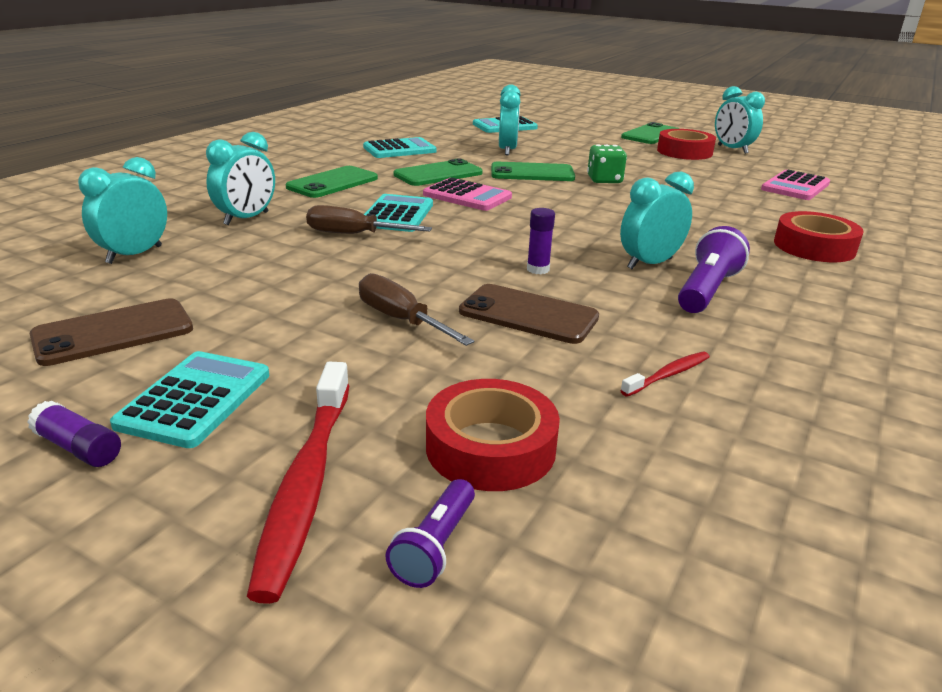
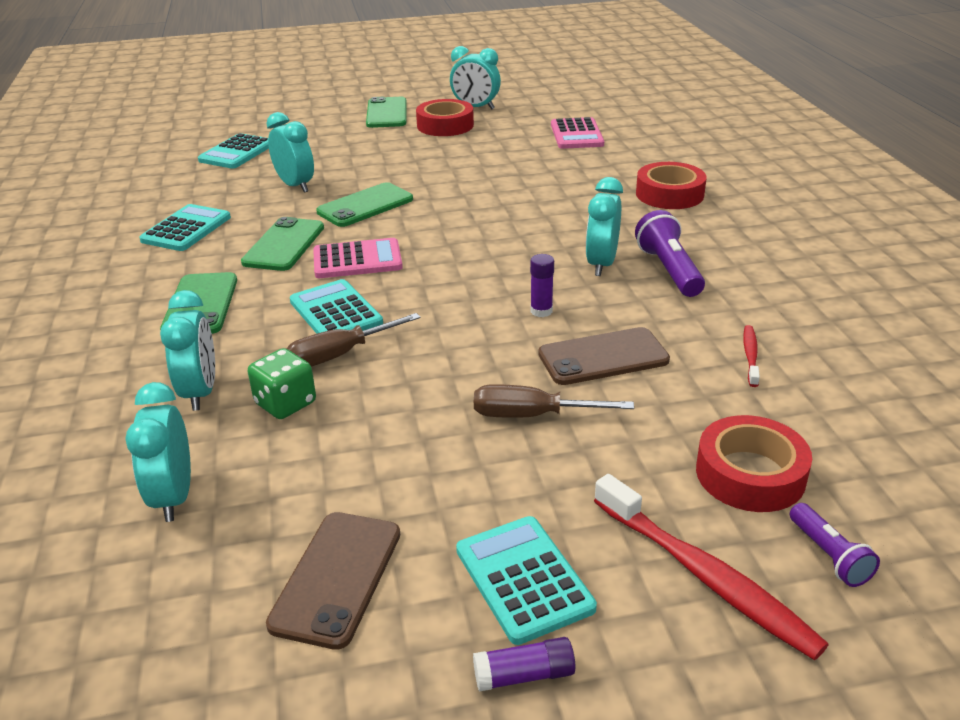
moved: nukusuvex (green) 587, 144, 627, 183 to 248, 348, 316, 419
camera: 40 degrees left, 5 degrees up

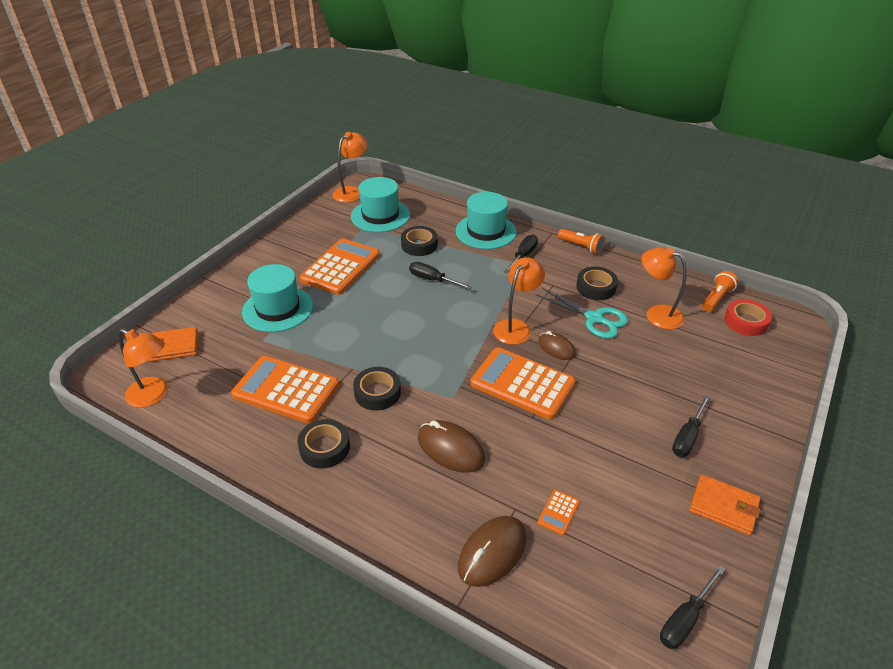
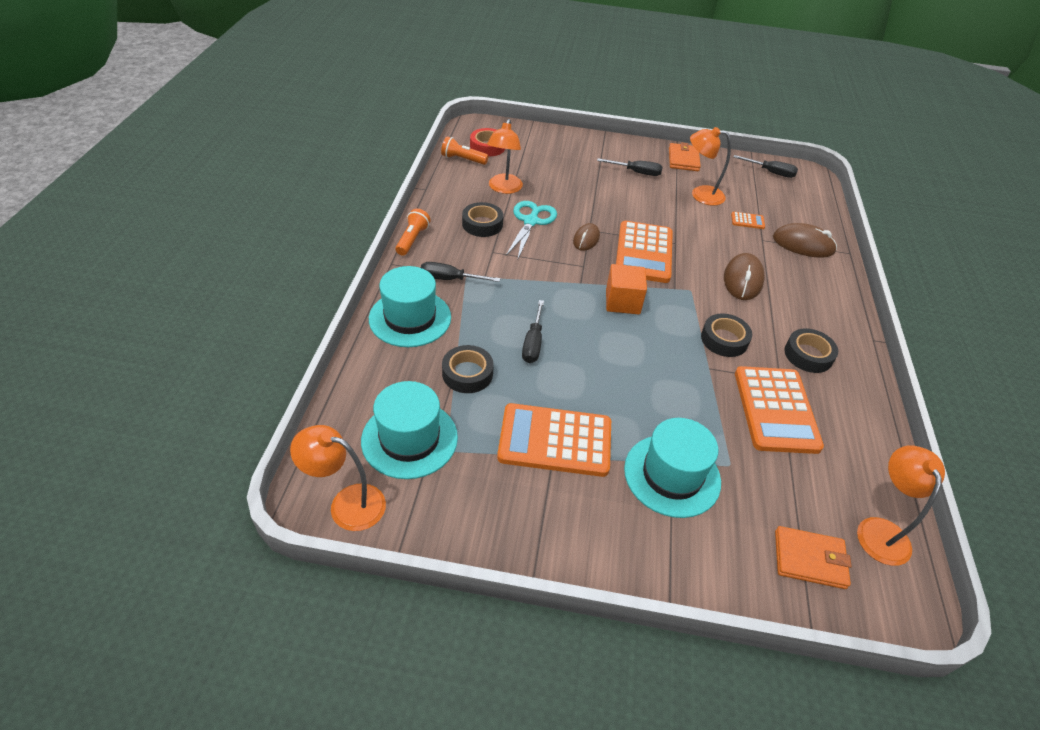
added: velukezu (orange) 606, 264, 647, 314
moved: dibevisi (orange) 493, 257, 545, 345 to 690, 127, 731, 206
turned: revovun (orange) 147, 327, 198, 362 = 775, 526, 852, 589 45 degrees counterclockwise
camera: 115 degrees left, 5 degrees up

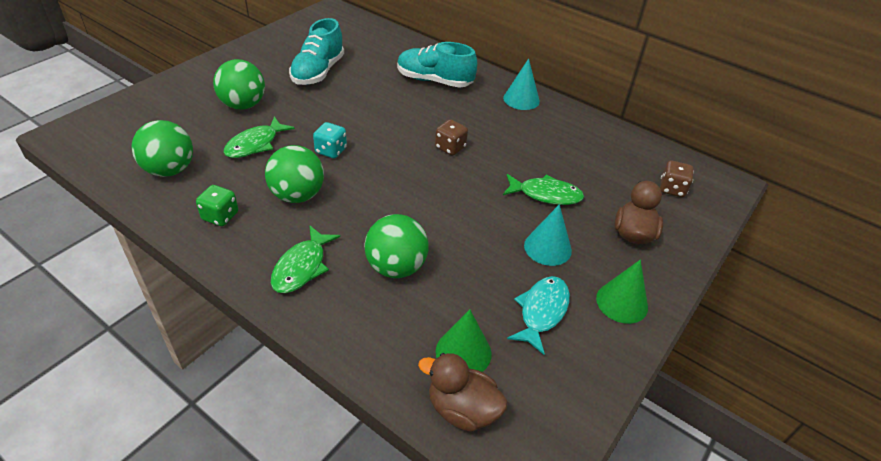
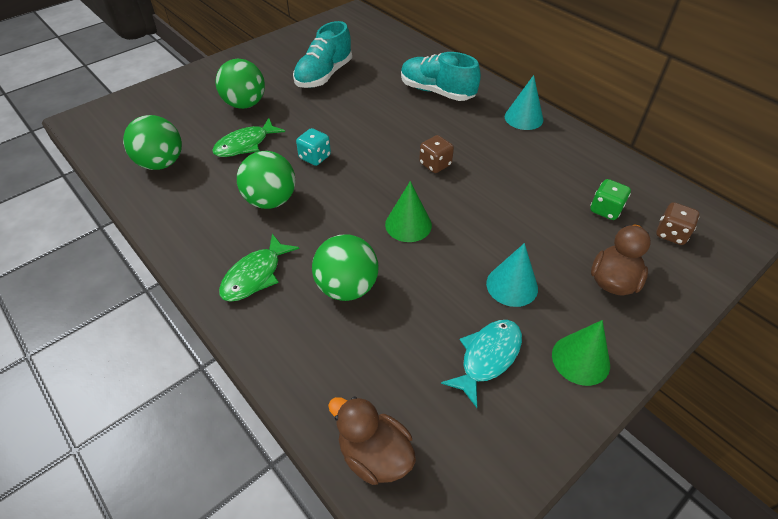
removed: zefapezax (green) 503, 174, 584, 205
moved: nukusuvex (green) 196, 185, 238, 226 to 590, 179, 631, 220; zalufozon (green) 436, 309, 492, 372 to 385, 181, 432, 242
camera: 15 degrees right, 5 degrees up

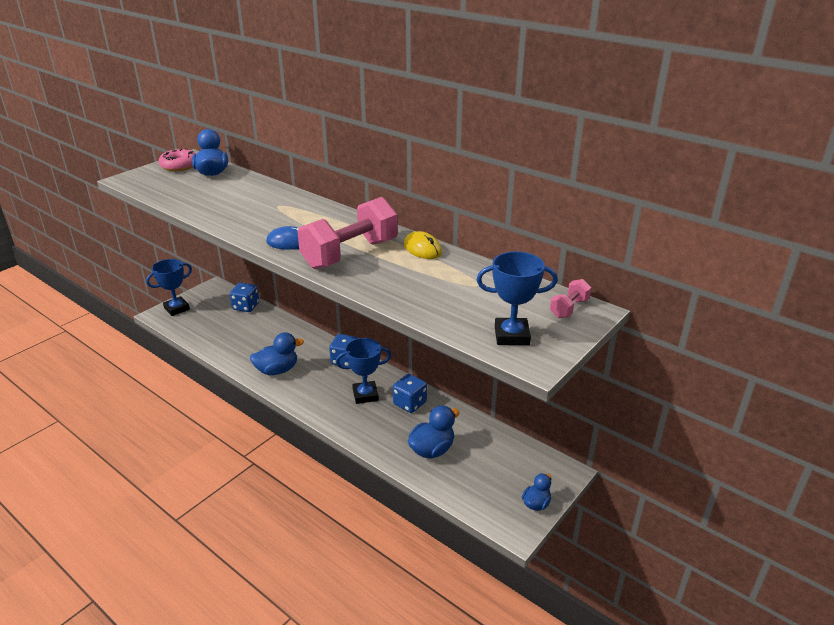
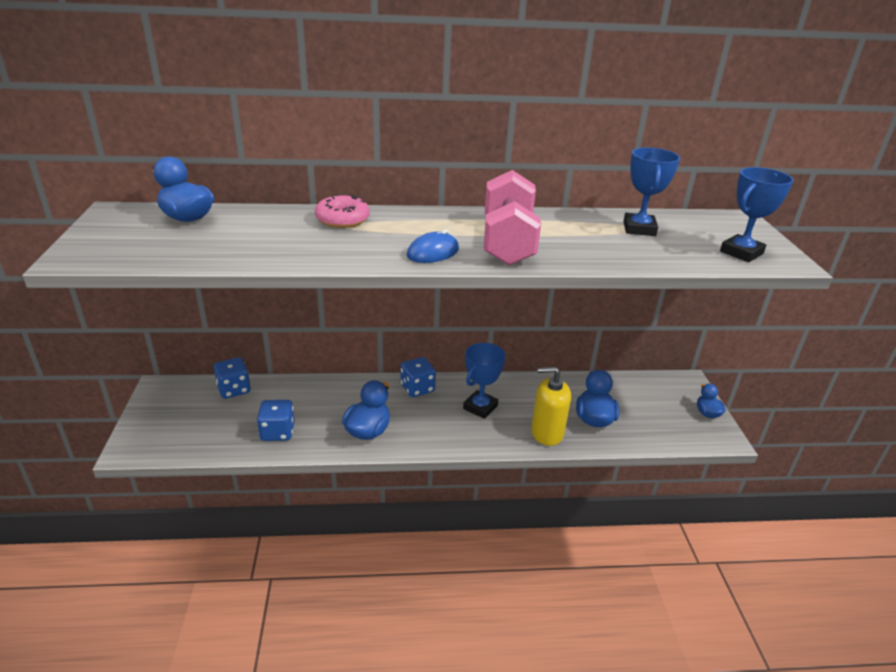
removed: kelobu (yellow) 404, 231, 442, 259; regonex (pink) 550, 279, 591, 318
added: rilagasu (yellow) 531, 367, 571, 446
moved: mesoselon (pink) 158, 148, 196, 171 to 315, 195, 370, 228; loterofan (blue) 146, 259, 192, 316 to 623, 147, 680, 236; nukusuvex (blue) 393, 374, 427, 413 to 257, 400, 294, 441
camera: 45 degrees left, 0 degrees up

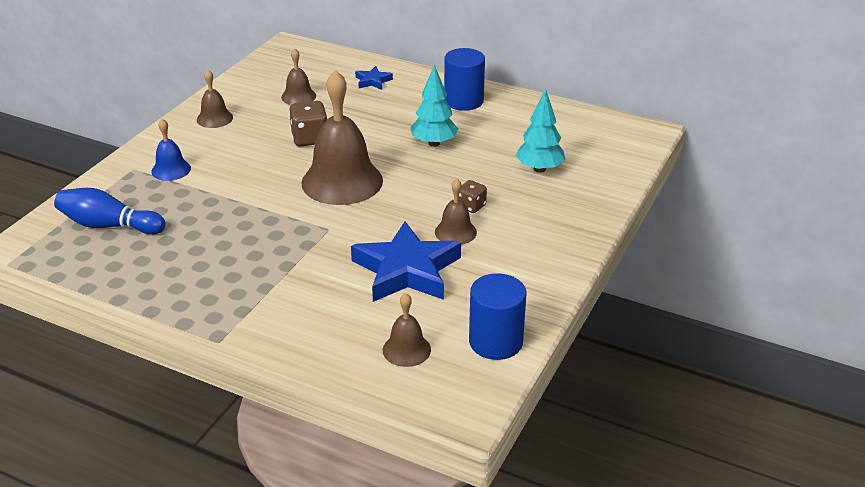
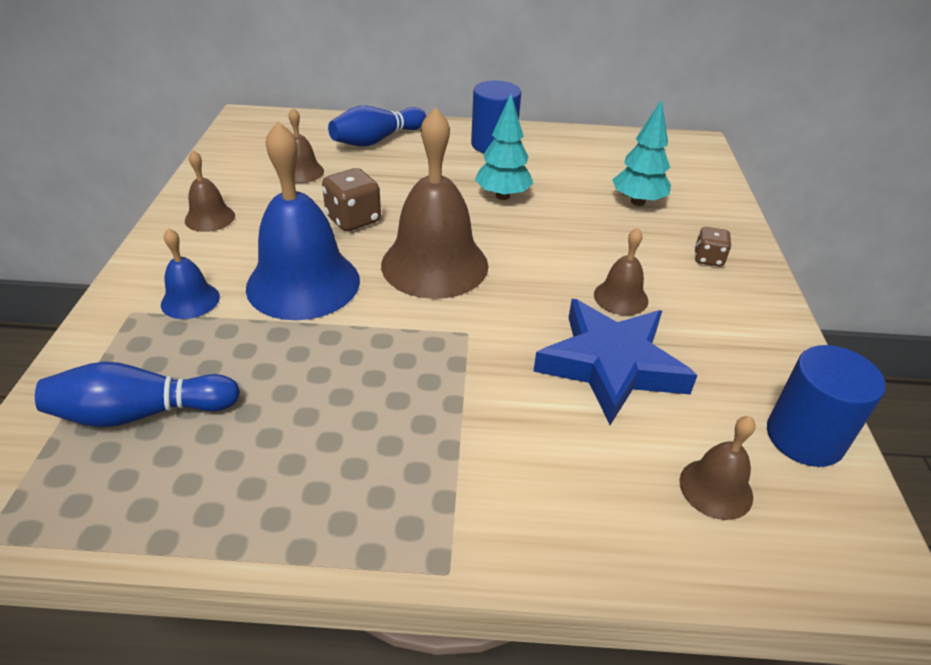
added: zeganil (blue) 246, 121, 360, 320
moved: nukusuvex (brown) 459, 180, 487, 213 to 695, 227, 732, 267
replaced: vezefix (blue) 355, 66, 393, 90 to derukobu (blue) 328, 106, 426, 147
camera: 25 degrees left, 5 degrees up

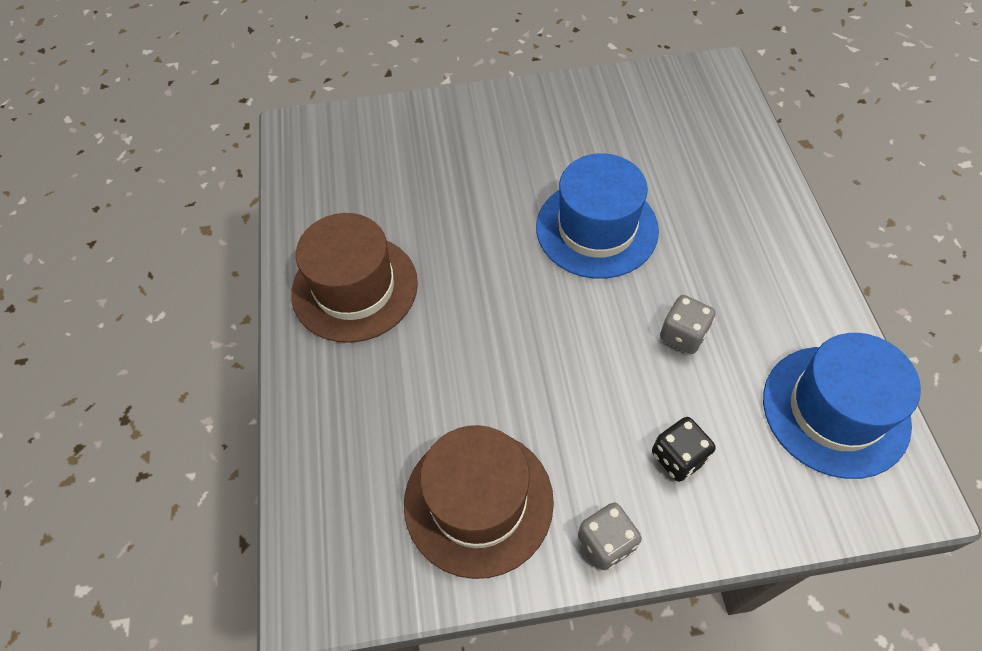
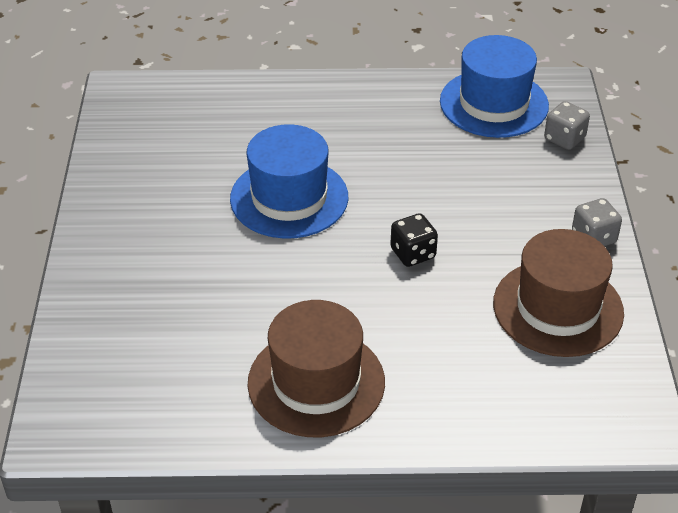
moved: nukusuvex (grey) 660, 295, 716, 354 to 544, 101, 590, 150; nukusuvex (black) 652, 417, 716, 482 to 390, 213, 438, 267
camera: 85 degrees left, 15 degrees down

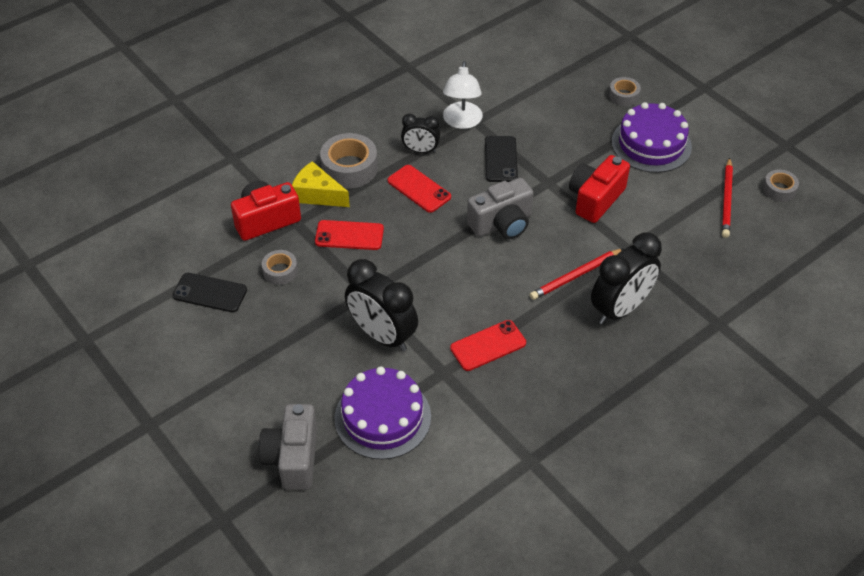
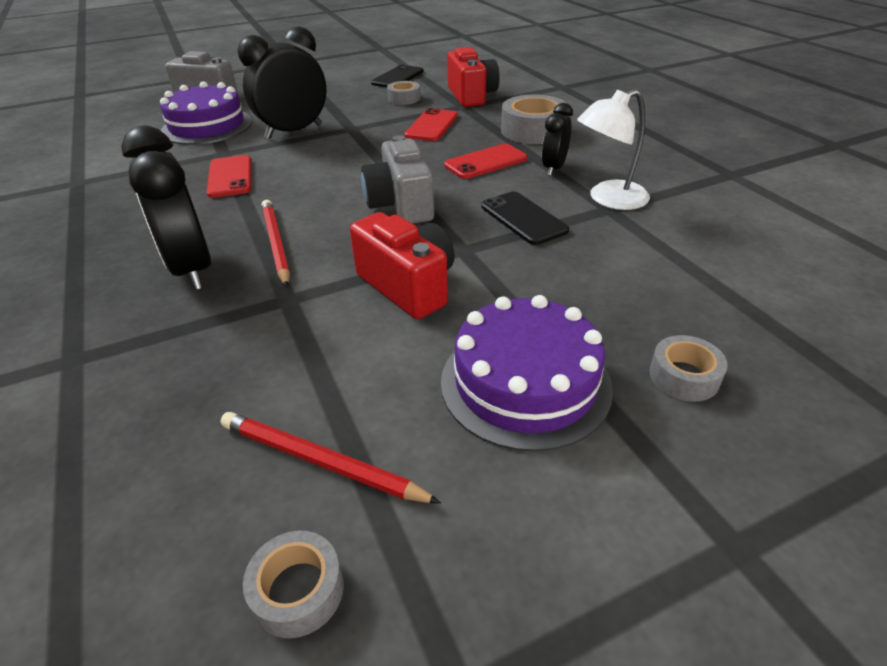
removed: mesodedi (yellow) 292, 161, 350, 207
turned: dibevisi (white) 443, 61, 483, 129 = 577, 89, 650, 210 45 degrees counterclockwise; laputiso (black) 485, 136, 518, 182 = 482, 192, 569, 245 45 degrees clockwise
camera: 105 degrees right, 10 degrees down

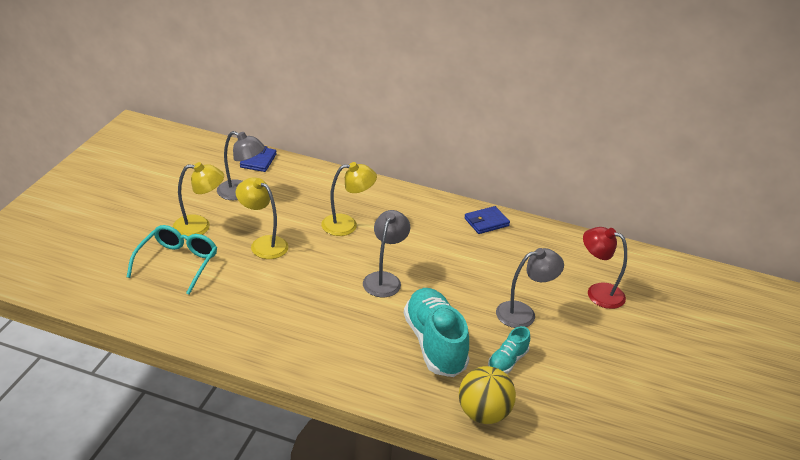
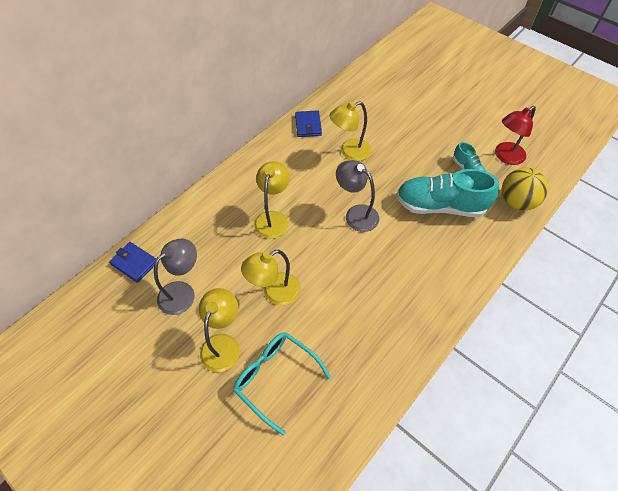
removed: dibevisi (grey) 496, 248, 564, 328
added: dibevisi (yellow) 330, 101, 371, 161
moved: dibevisi (red) 583, 227, 627, 309 to 495, 106, 536, 165
camera: 65 degrees left, 20 degrees up

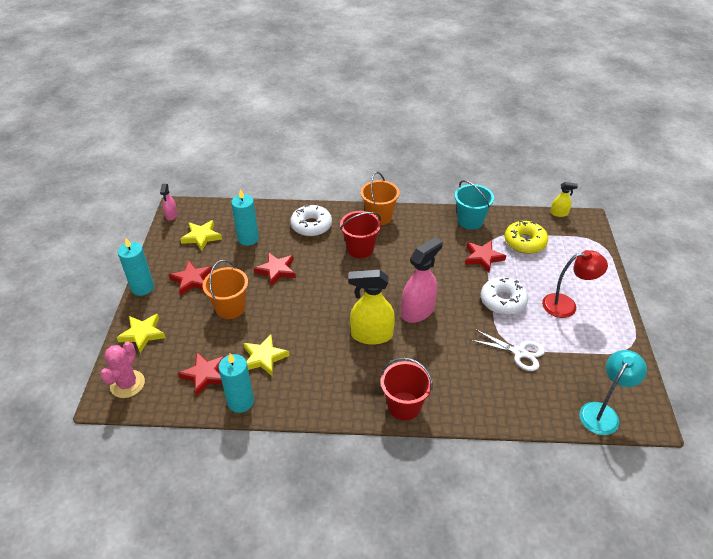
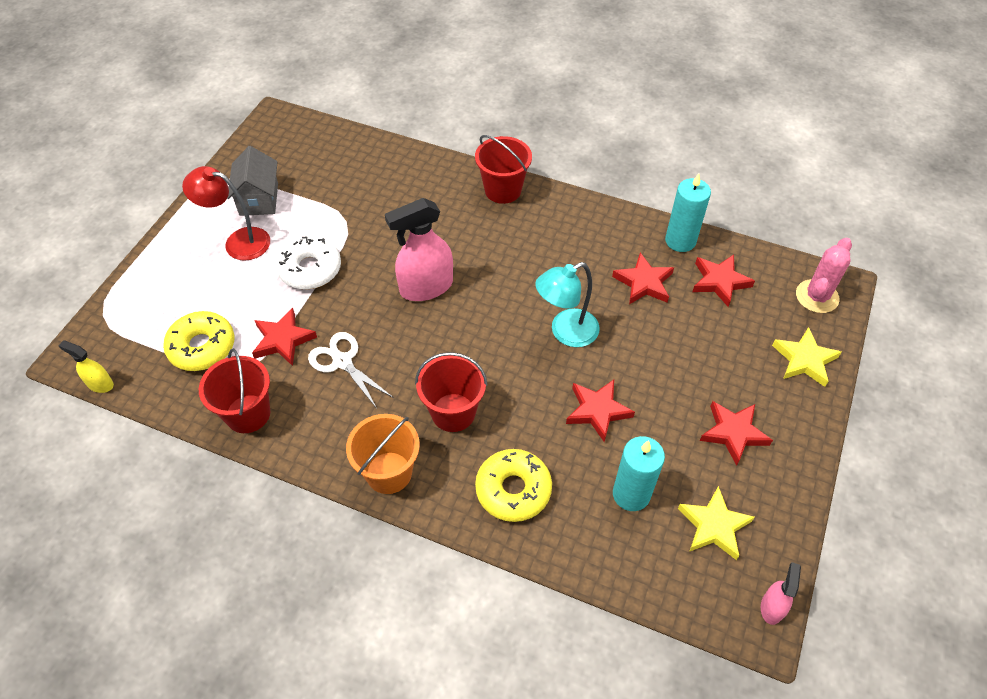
removed: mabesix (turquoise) 118, 238, 154, 296; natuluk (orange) 203, 260, 248, 319; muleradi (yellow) 349, 270, 395, 345
added: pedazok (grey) 227, 146, 278, 216
moved: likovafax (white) 471, 329, 545, 371 to 308, 332, 394, 408; dibevisi (turquoise) 579, 350, 647, 435 to 535, 262, 600, 347
recoloured: natuluk (turquoise) 455, 180, 494, 230 to natuluk (red) 199, 349, 270, 433; mesoselon (white) 290, 205, 332, 237 to mesoselon (yellow) 475, 449, 552, 522; vezefix (yellow) 243, 335, 289, 376 to vezefix (red) 612, 252, 674, 305
camera: 160 degrees left, 10 degrees up

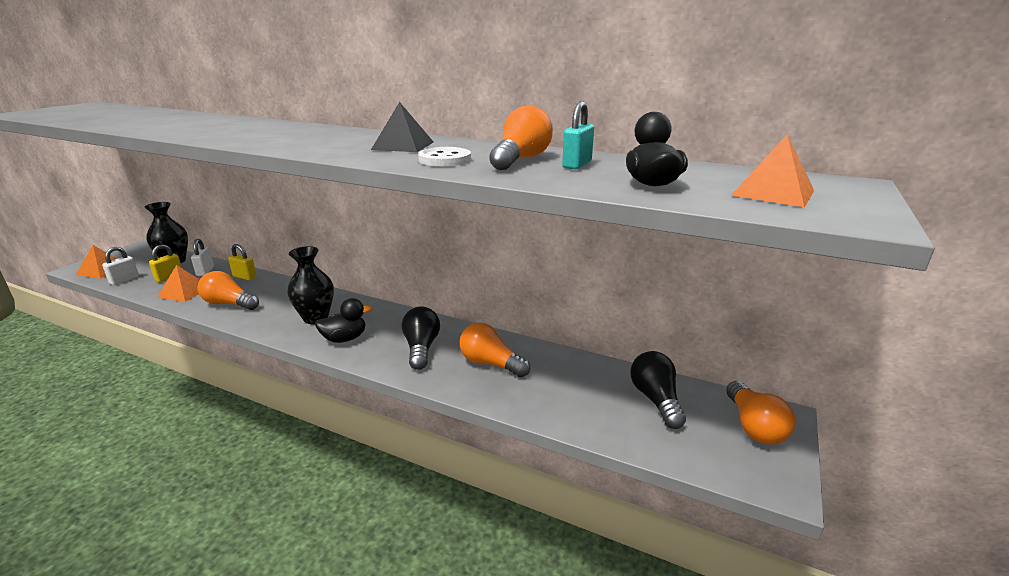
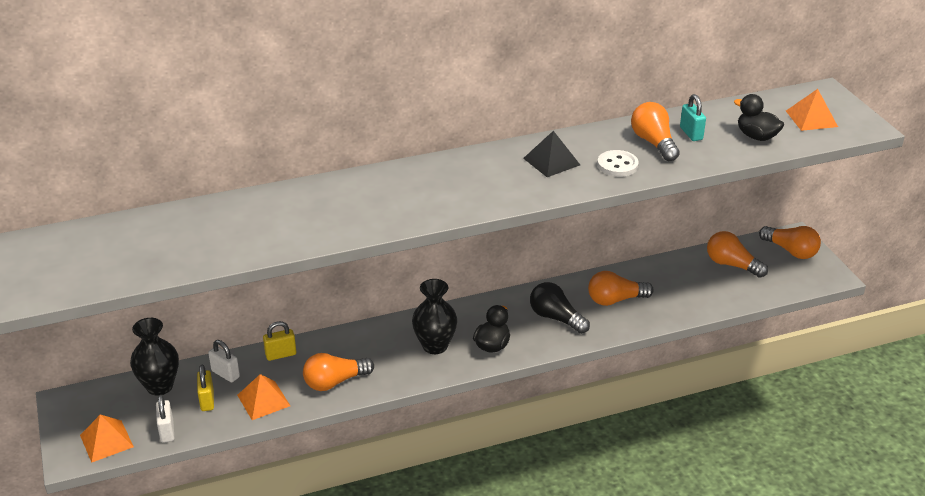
recoloured: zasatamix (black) 631, 351, 686, 429 to zasatamix (orange) 707, 231, 768, 278
camera: 45 degrees left, 10 degrees up

